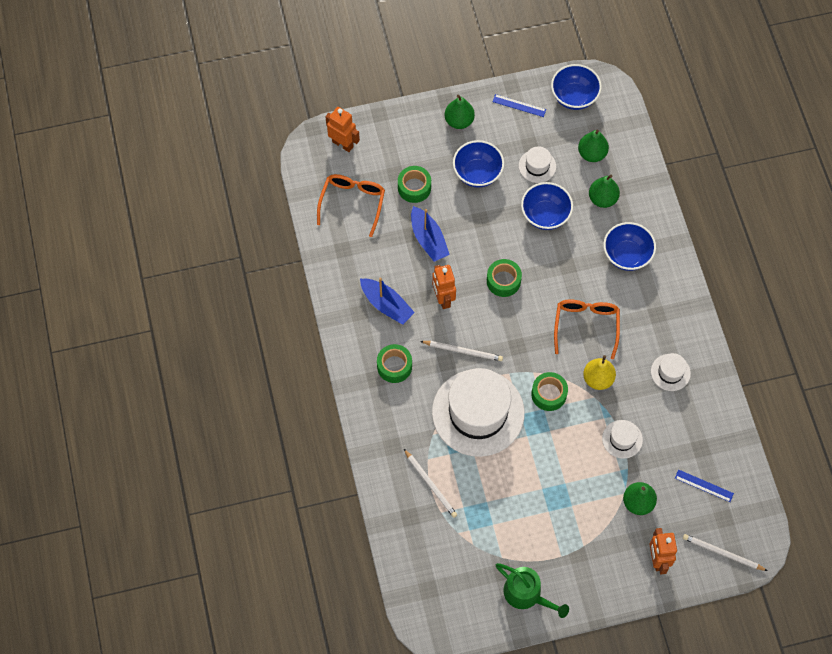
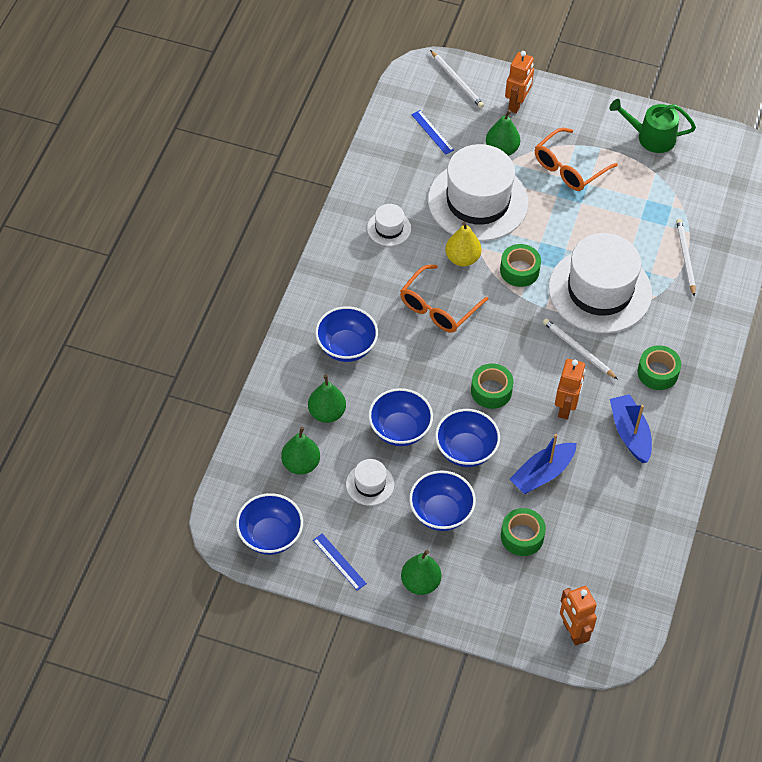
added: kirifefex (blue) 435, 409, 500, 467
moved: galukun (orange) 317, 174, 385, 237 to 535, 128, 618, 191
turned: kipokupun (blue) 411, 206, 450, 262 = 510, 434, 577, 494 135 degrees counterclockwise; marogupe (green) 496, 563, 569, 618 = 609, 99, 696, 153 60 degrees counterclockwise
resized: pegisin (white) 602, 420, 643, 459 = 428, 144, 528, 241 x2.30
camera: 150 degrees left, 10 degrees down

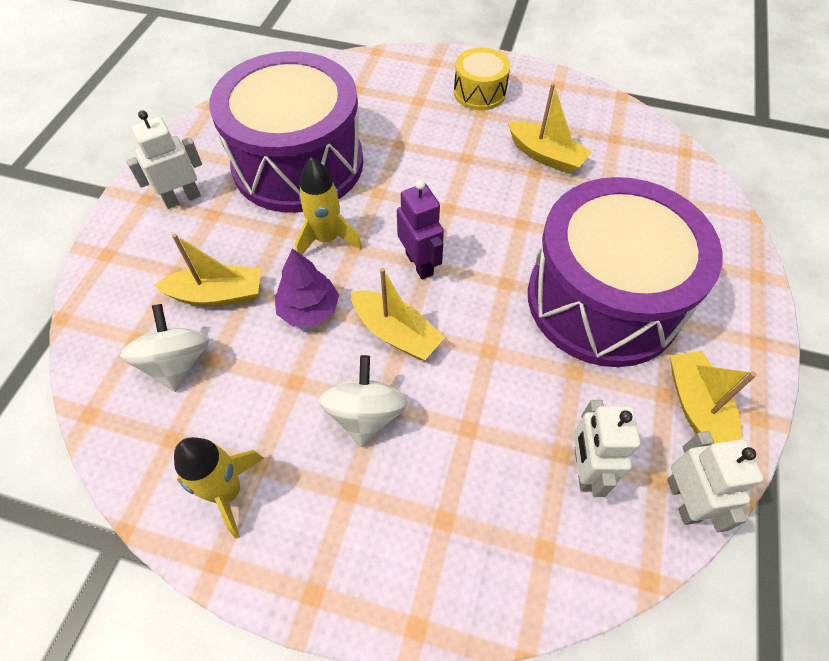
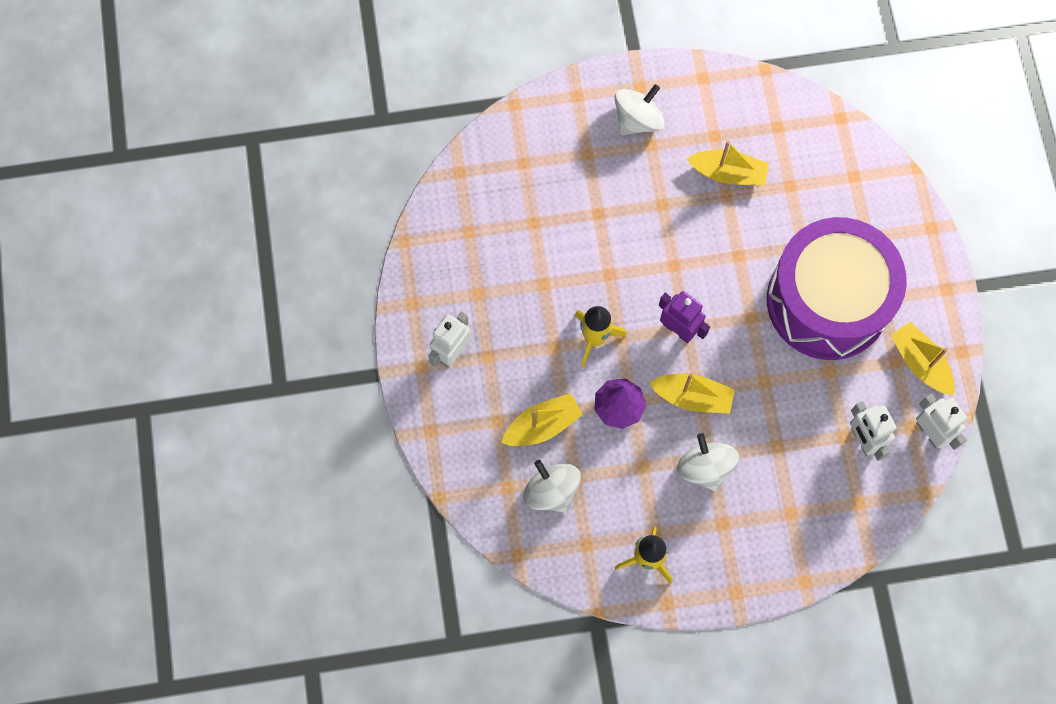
removed: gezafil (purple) 209, 51, 363, 213
replaced: gezafil (yellow) 454, 48, 510, 110 to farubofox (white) 615, 84, 664, 135
camera: 25 degrees left, 15 degrees up

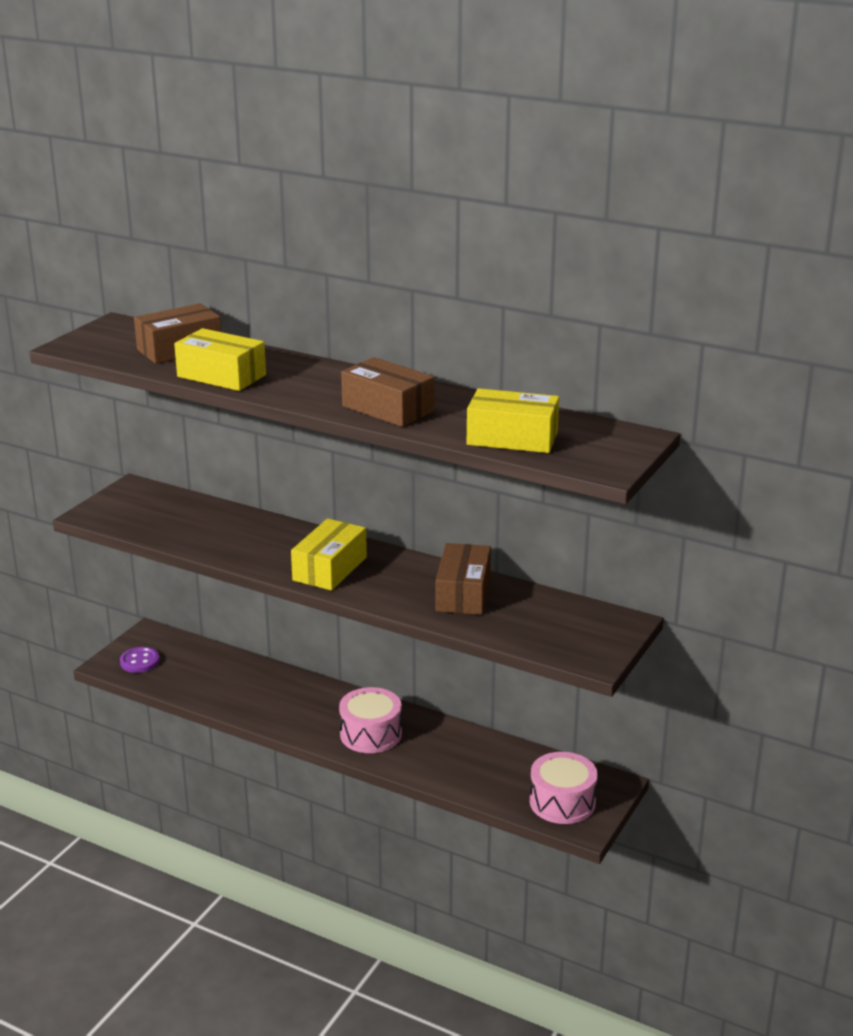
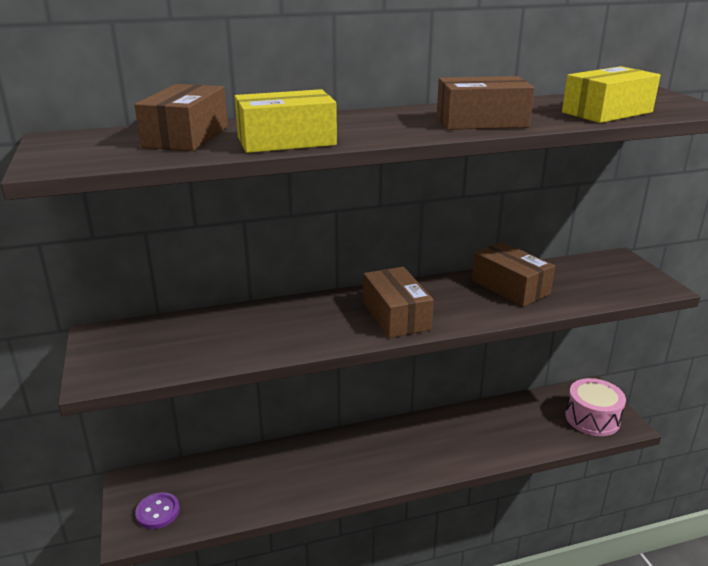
removed: gezafil (pink) 339, 687, 402, 753
recoloured: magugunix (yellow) 291, 518, 367, 591 to magugunix (brown) 363, 267, 434, 338
camera: 45 degrees left, 0 degrees up

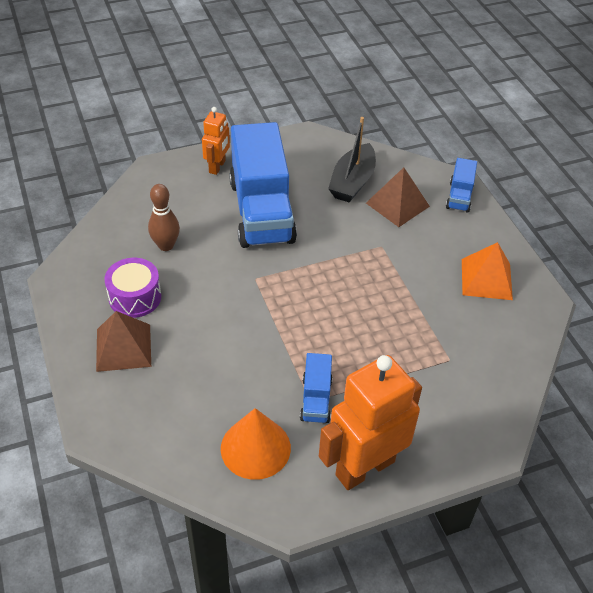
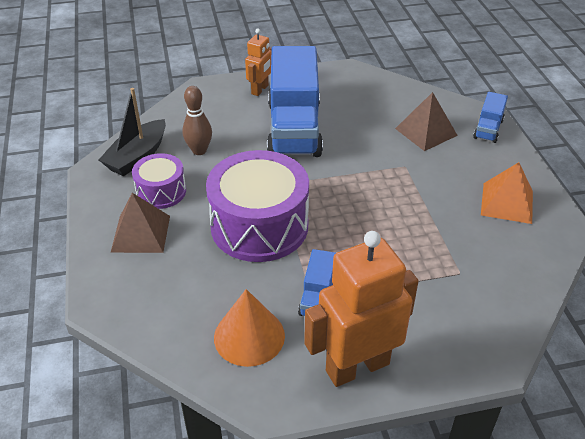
added: gezafil (purple) 206, 150, 309, 262
moved: kipokupun (black) 328, 117, 376, 203 to 99, 88, 166, 176
camera: 10 degrees right, 5 degrees down

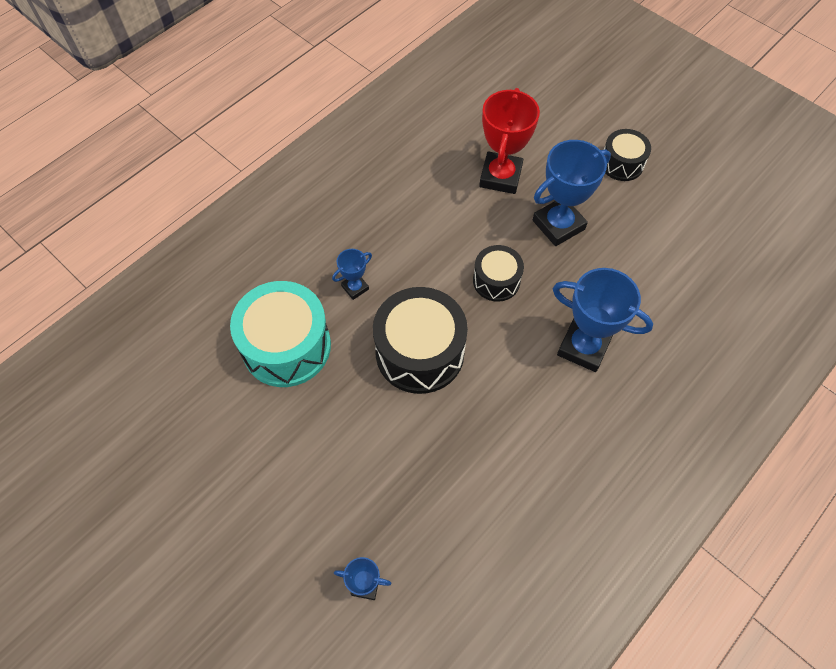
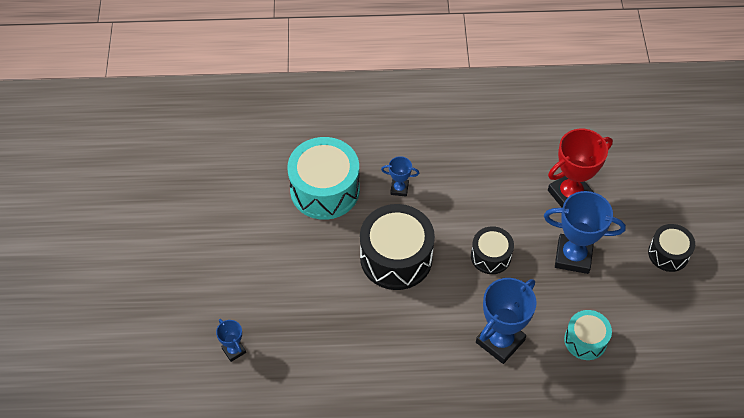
added: gezafil (turquoise) 564, 310, 612, 360
turned: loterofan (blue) 553, 268, 653, 372 = 476, 278, 537, 364 60 degrees clockwise
camera: 45 degrees right, 5 degrees down

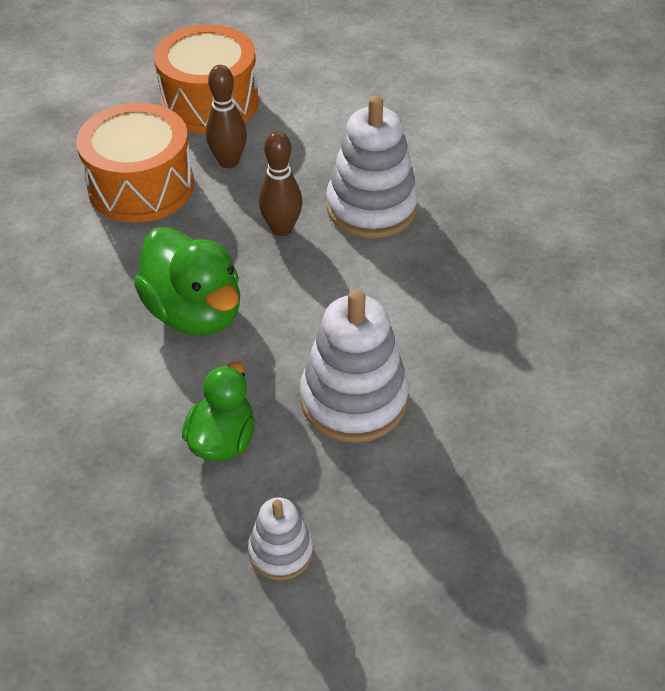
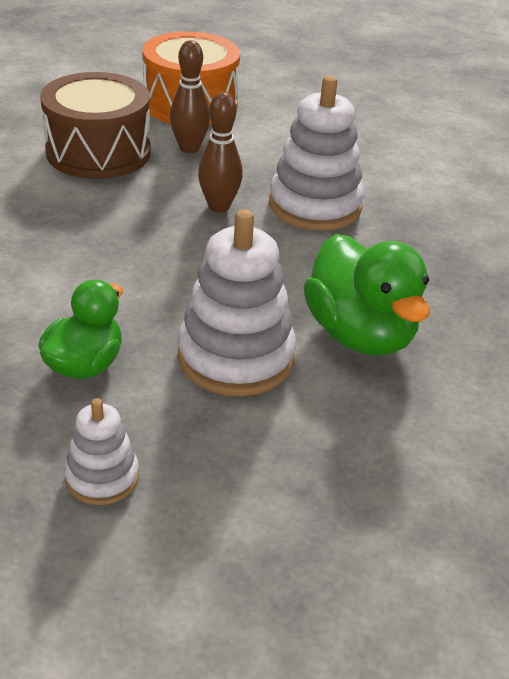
moved: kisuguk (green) 134, 227, 240, 336 to 303, 234, 430, 356
recoloured: gezafil (orange) 76, 103, 194, 223 to gezafil (brown) 40, 72, 151, 179
camera: 10 degrees right, 10 degrees down

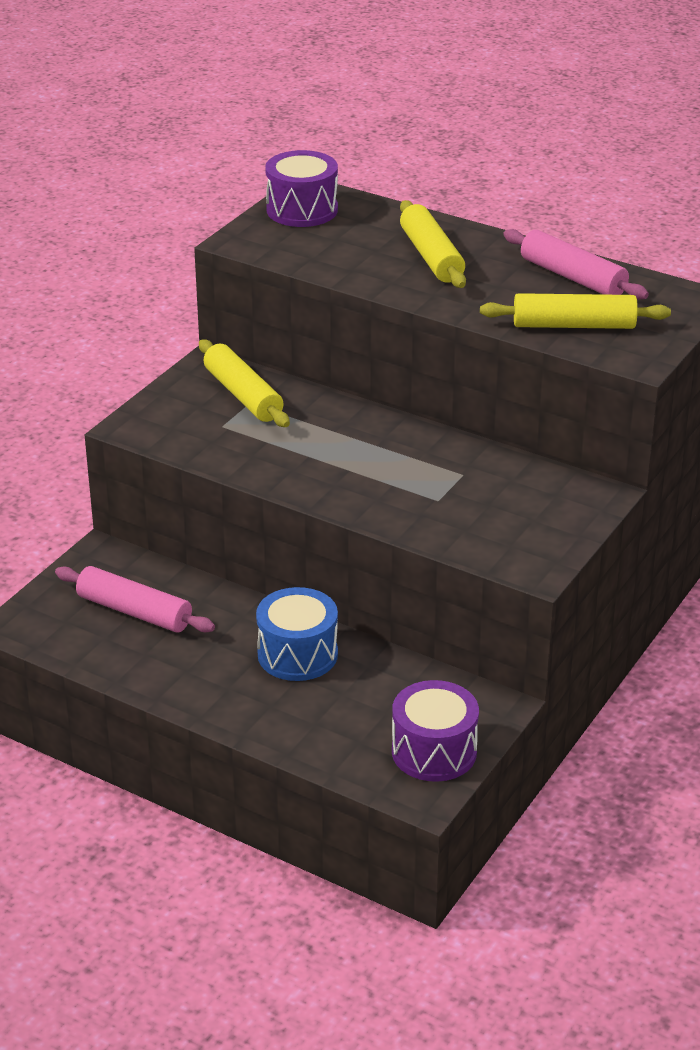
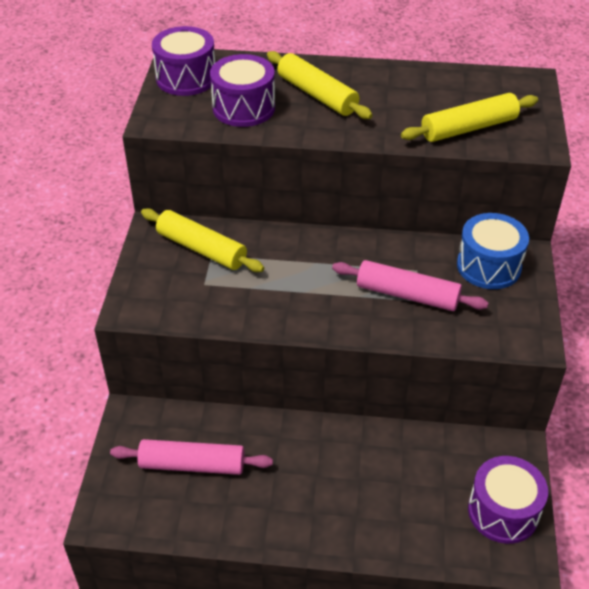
added: gezafil (purple) 210, 54, 275, 127
moved: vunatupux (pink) 503, 229, 649, 300 to 332, 260, 488, 311; gezafil (blue) 256, 587, 338, 681 to 457, 213, 529, 289
camera: 25 degrees left, 10 degrees up

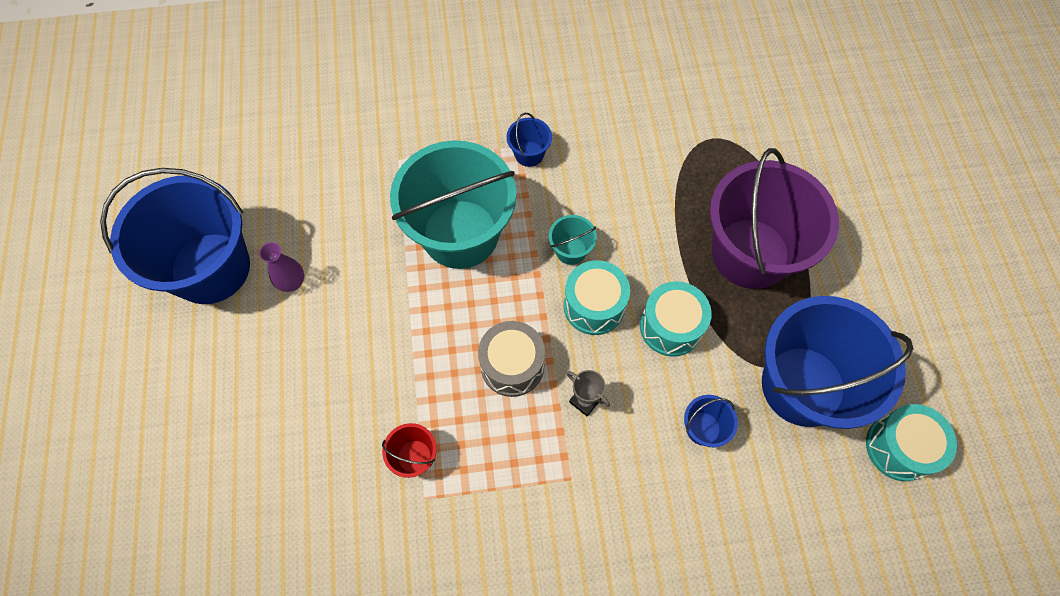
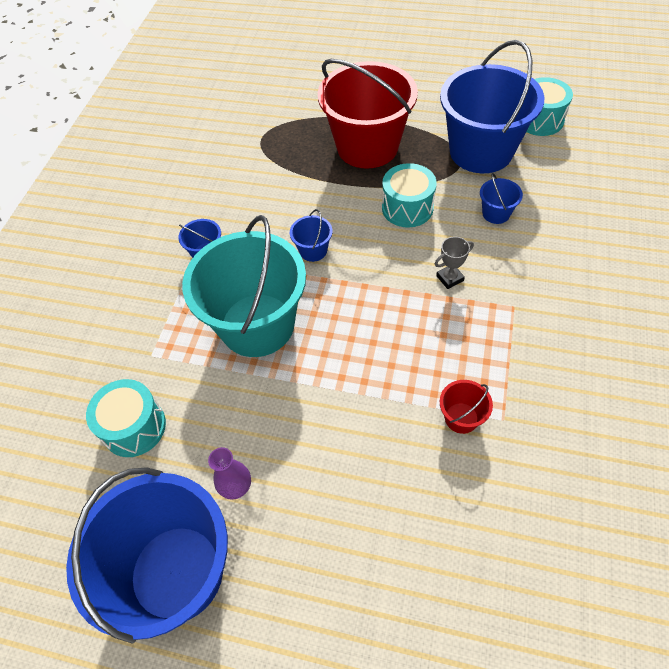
removed: gezafil (grey) 478, 321, 545, 397
moved: gezafil (turquoise) 564, 260, 630, 335 to 86, 379, 166, 457
recoloured: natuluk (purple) 710, 148, 839, 289 to natuluk (red) 318, 59, 418, 169; natuluk (turquoise) 549, 215, 597, 265 to natuluk (blue) 290, 209, 333, 262
camera: 65 degrees left, 10 degrees down

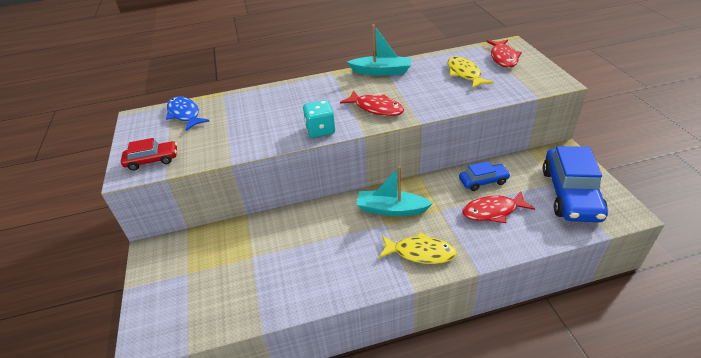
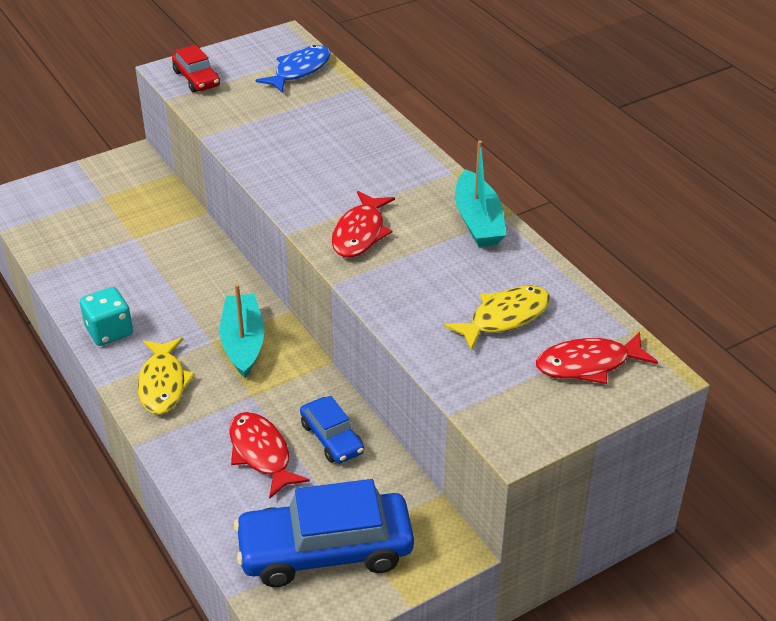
moved: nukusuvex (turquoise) 303, 100, 335, 138 to 80, 287, 133, 346
camera: 70 degrees right, 0 degrees up

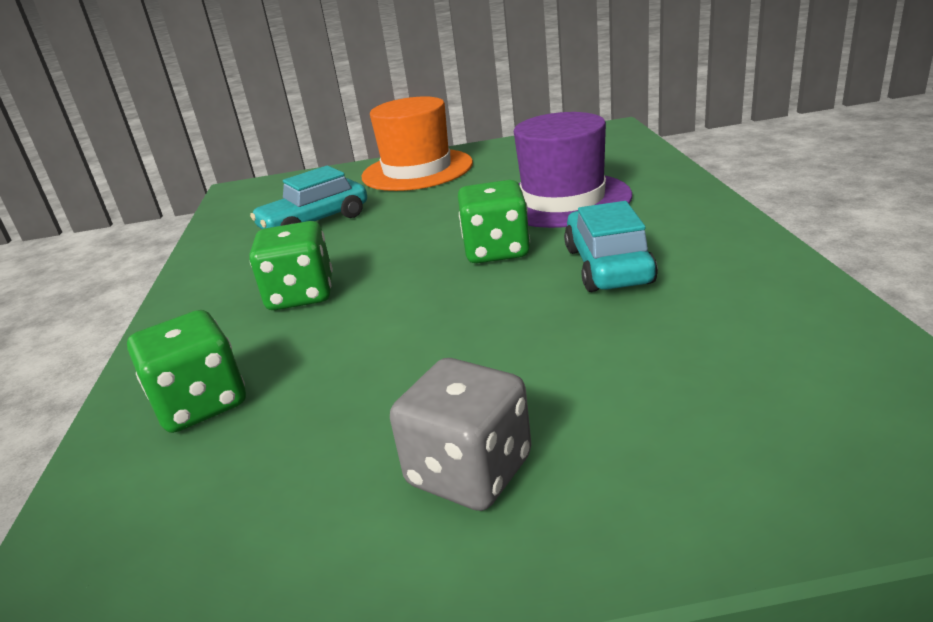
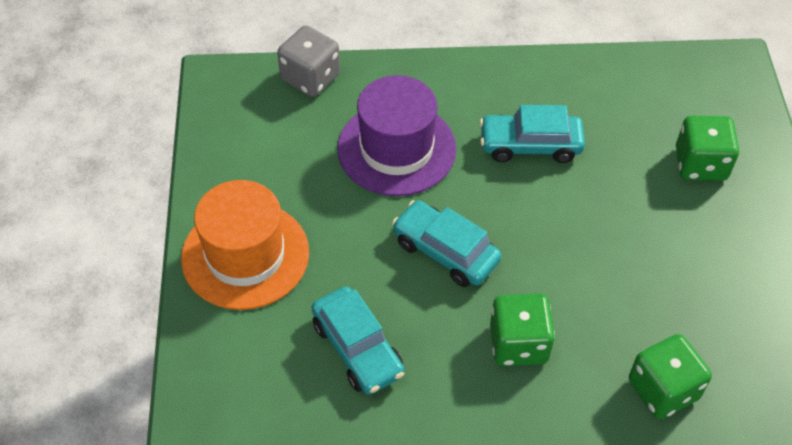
added: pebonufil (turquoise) 392, 200, 501, 287
moved: nukusuvex (green) 458, 180, 530, 263 to 676, 116, 739, 181; nukusuvex (grey) 390, 358, 532, 511 to 277, 26, 340, 97
camera: 90 degrees left, 25 degrees up

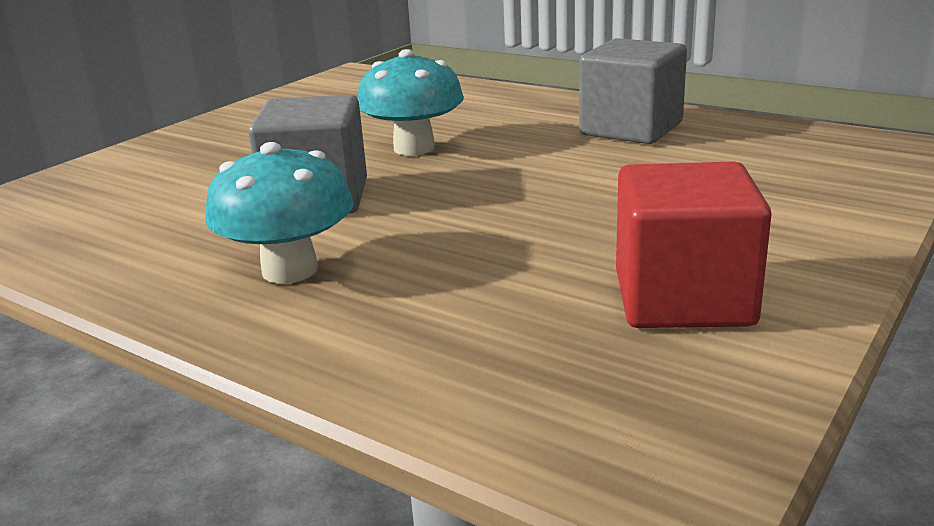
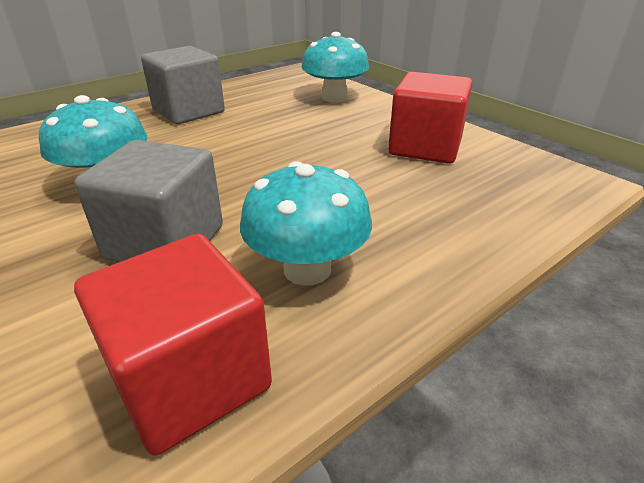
added: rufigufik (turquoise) 301, 32, 369, 103; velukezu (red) 74, 234, 272, 456
camera: 75 degrees left, 10 degrees up

